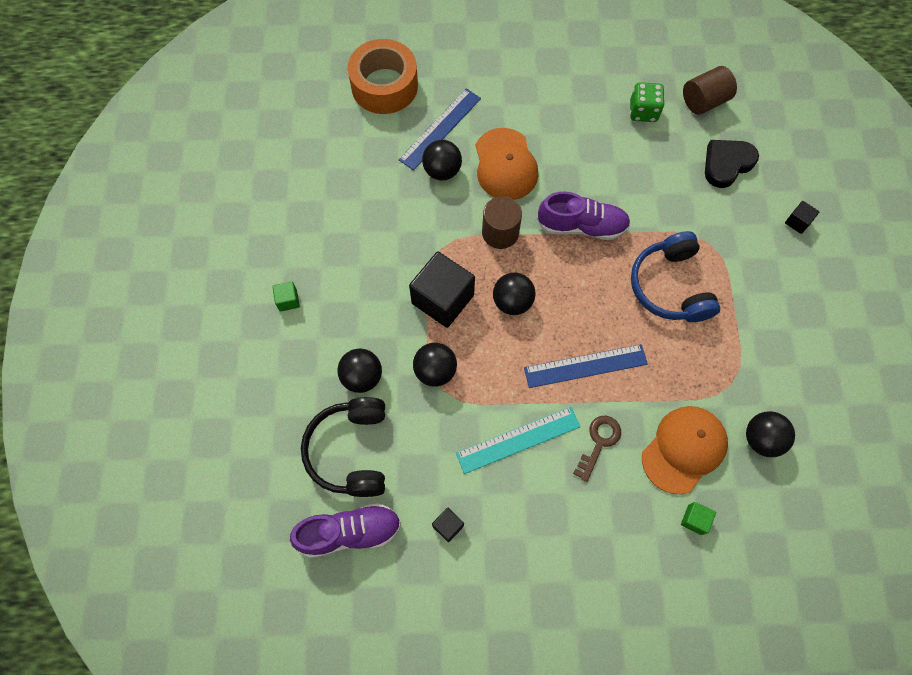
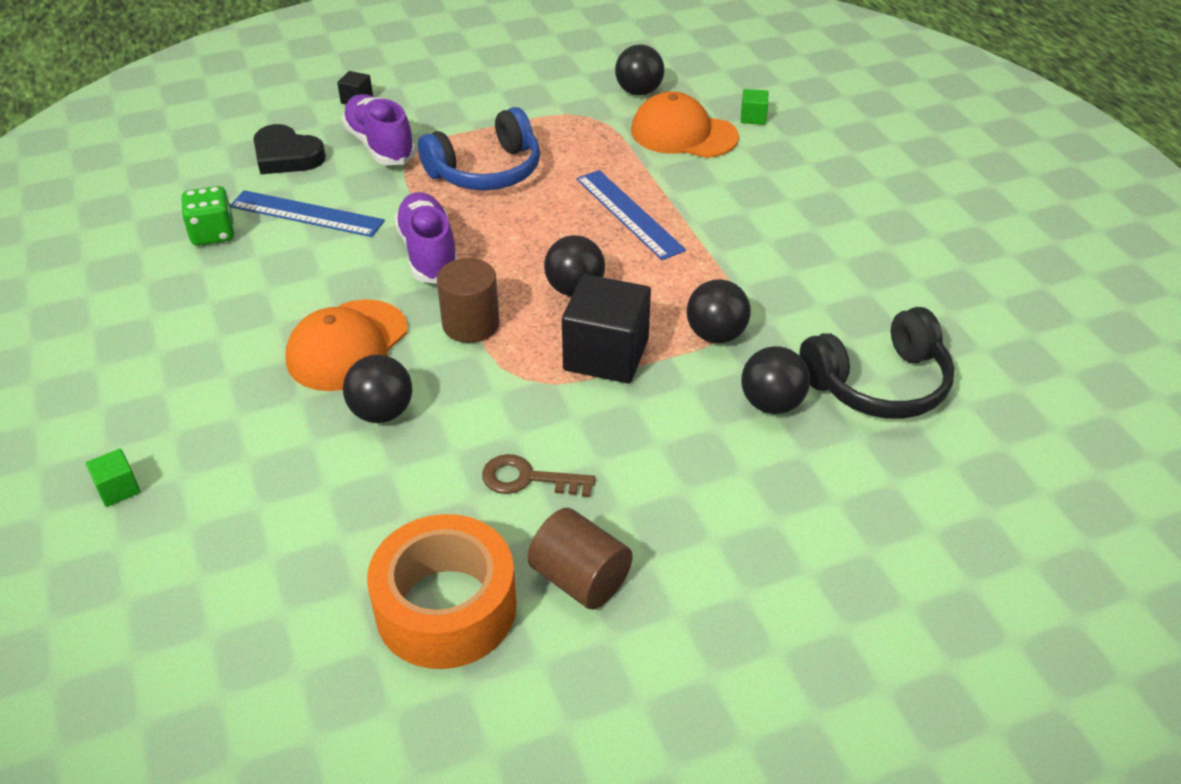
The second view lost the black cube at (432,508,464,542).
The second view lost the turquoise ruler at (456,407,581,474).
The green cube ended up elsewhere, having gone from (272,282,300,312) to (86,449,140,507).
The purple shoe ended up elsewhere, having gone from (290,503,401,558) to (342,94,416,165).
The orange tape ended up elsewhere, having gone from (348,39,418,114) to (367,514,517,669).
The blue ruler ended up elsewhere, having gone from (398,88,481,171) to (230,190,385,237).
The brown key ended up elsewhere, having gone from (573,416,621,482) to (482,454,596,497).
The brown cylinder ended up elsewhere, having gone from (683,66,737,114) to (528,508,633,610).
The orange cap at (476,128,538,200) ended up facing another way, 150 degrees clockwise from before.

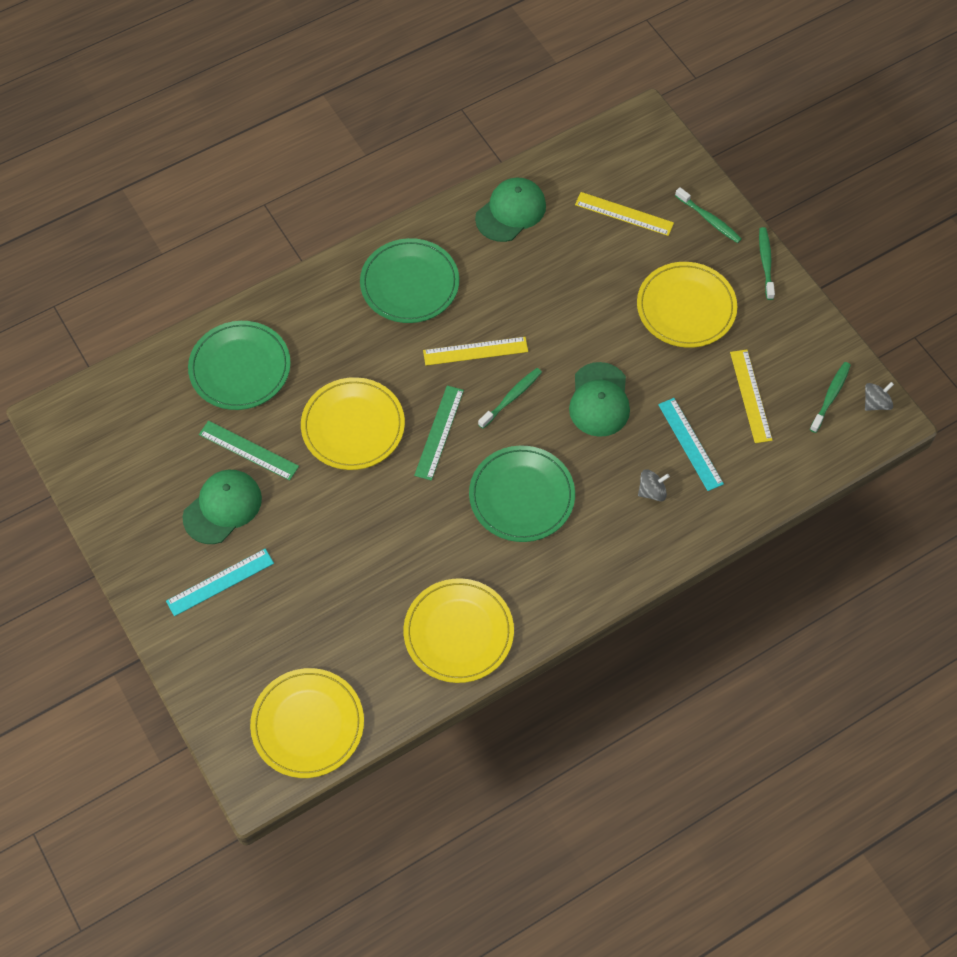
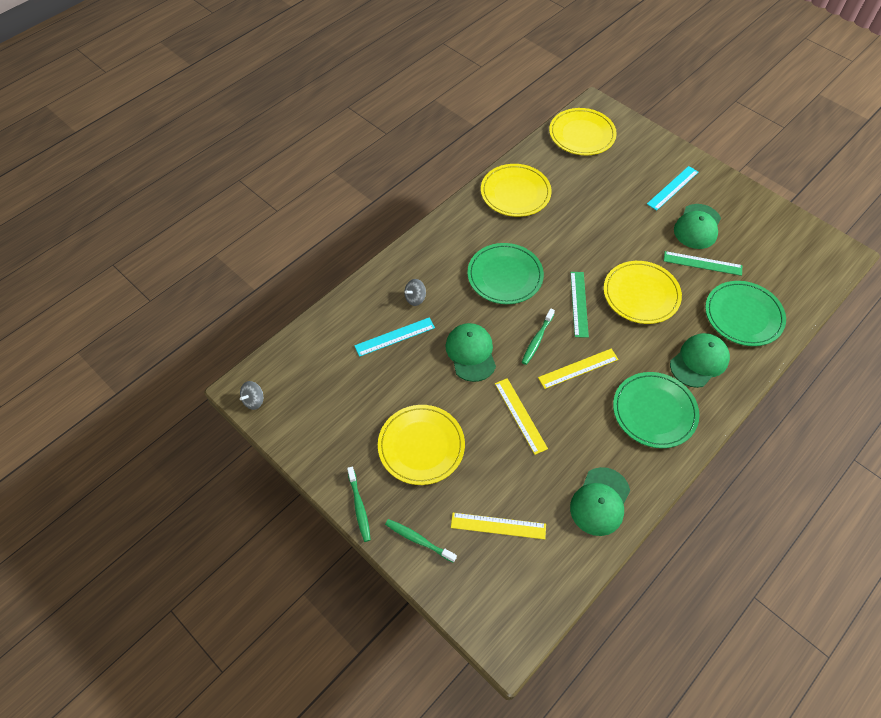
The second view lost the green toothbrush at (810,362,851,433).
The second view gained the green cap at (670,333,730,388).
The yellow ruler ended up elsewhere, having gone from (730,349,773,443) to (495,378,548,455).
The turquoise ruler at (658,398,724,491) ended up facing another way, 75 degrees counterclockwise from before.

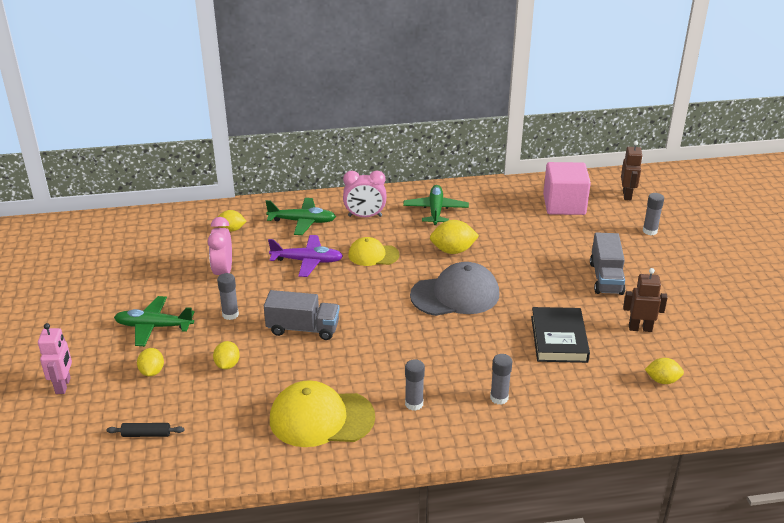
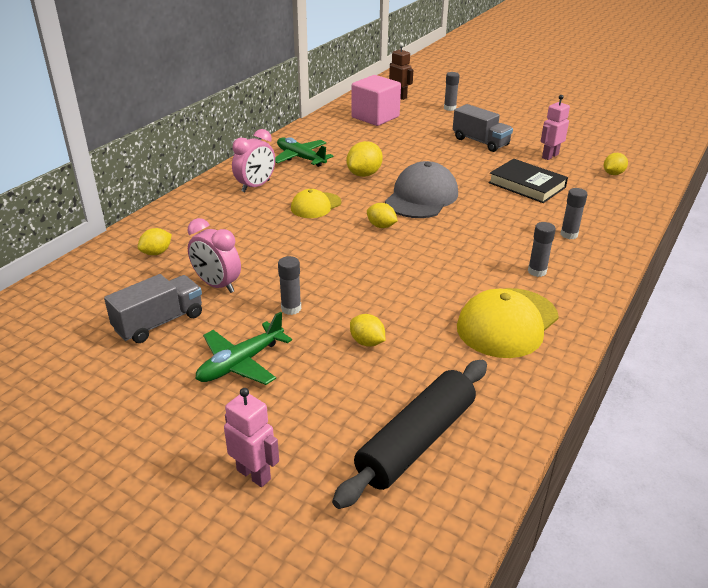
The second view lost the green plane at (266,198,336,235).
The second view lost the purple plane at (268,235,343,277).
The yellow lemon ended up elsewhere, having gone from (137,348,164,377) to (367,203,398,228).
The grey truck ended up elsewhere, having gone from (264,290,340,340) to (104,274,202,343).
What was the brown robot at (623,268,668,332) turned into the pink robot at (541,95,570,160).
The size of the black rolling pin at (106,423,185,437) changed by a factor of 2.42.

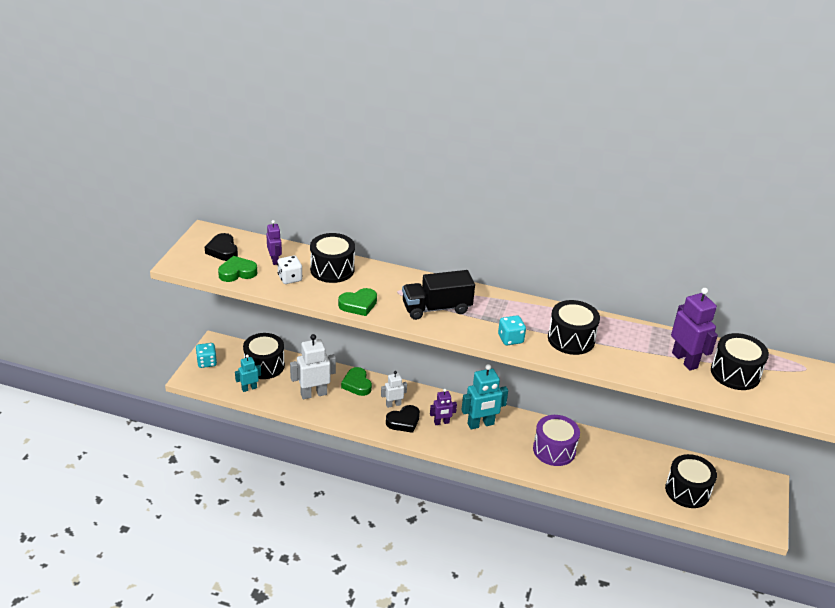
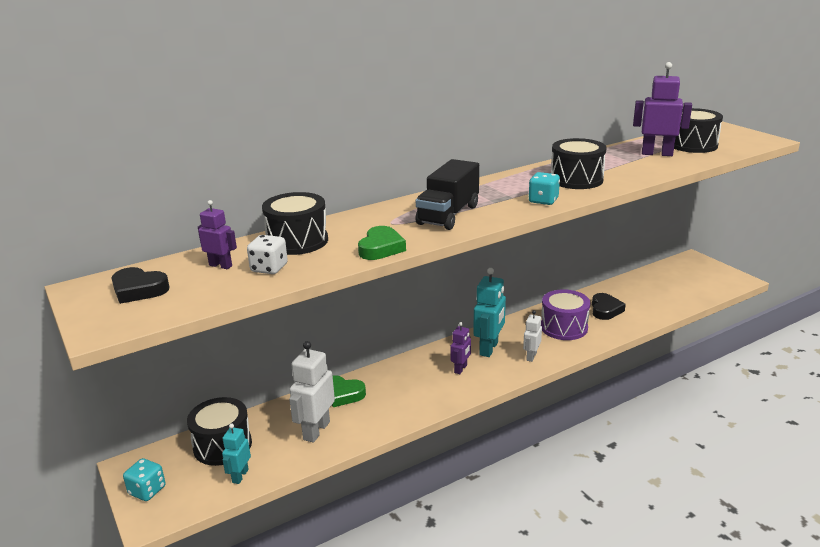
The second view lost the green heart at (218,256,257,282).
The second view lost the black drum at (665,454,717,508).
The white robot ended up elsewhere, having gone from (381,371,407,408) to (523,310,542,362).
The black heart ended up elsewhere, having gone from (386,405,420,433) to (592,293,626,320).

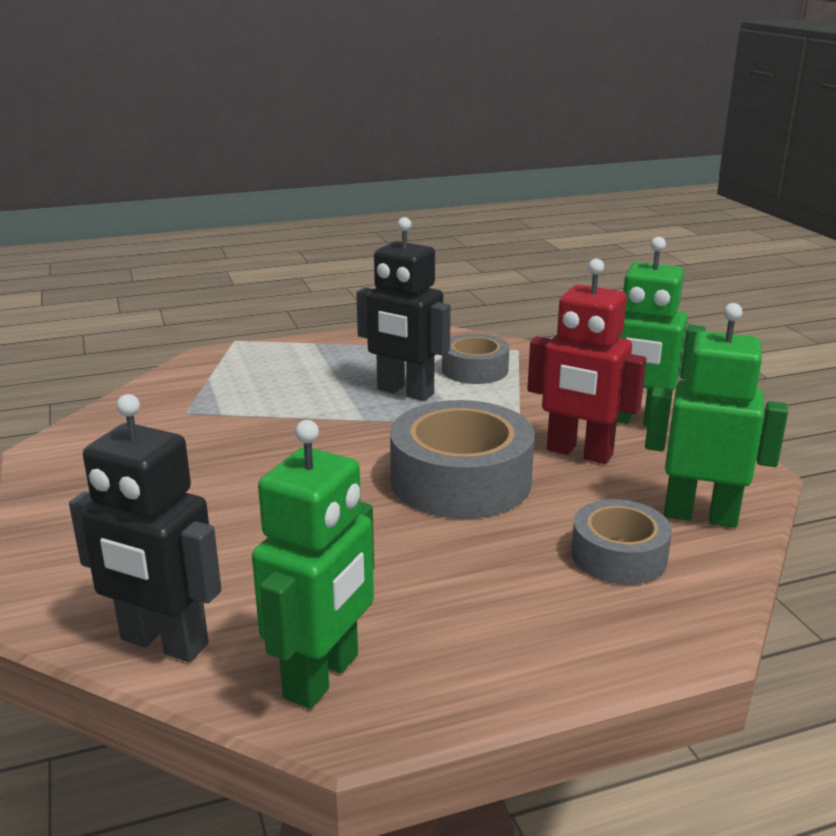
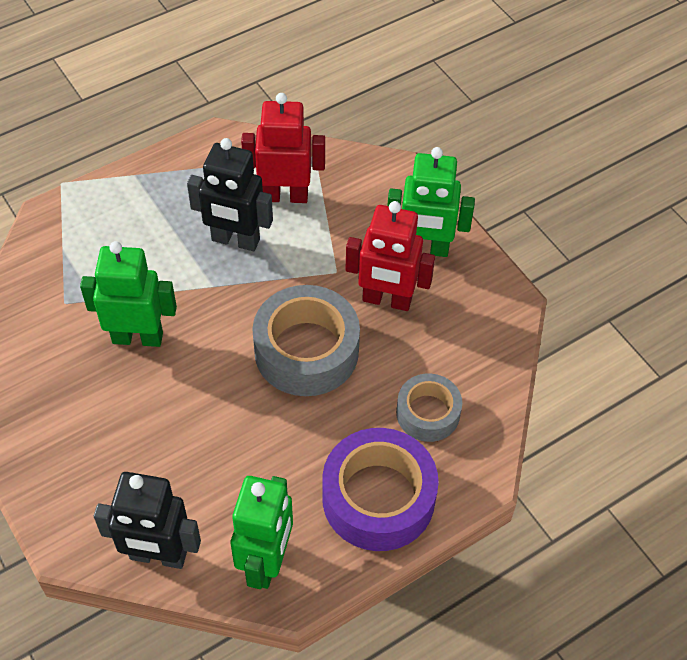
The second view gained the purple tape at (322,428,439,551).
The green robot ended up elsewhere, having gone from (645,303,788,528) to (80,241,177,347).
Where the grey tape stood at (442,334,509,384), the red robot came to stand at (241,93,325,203).

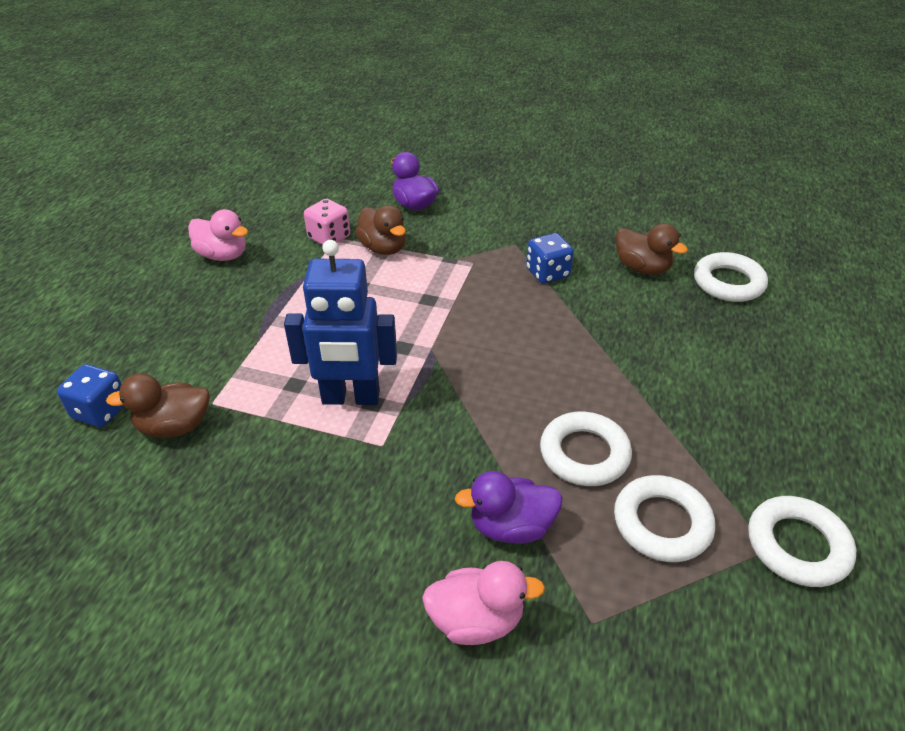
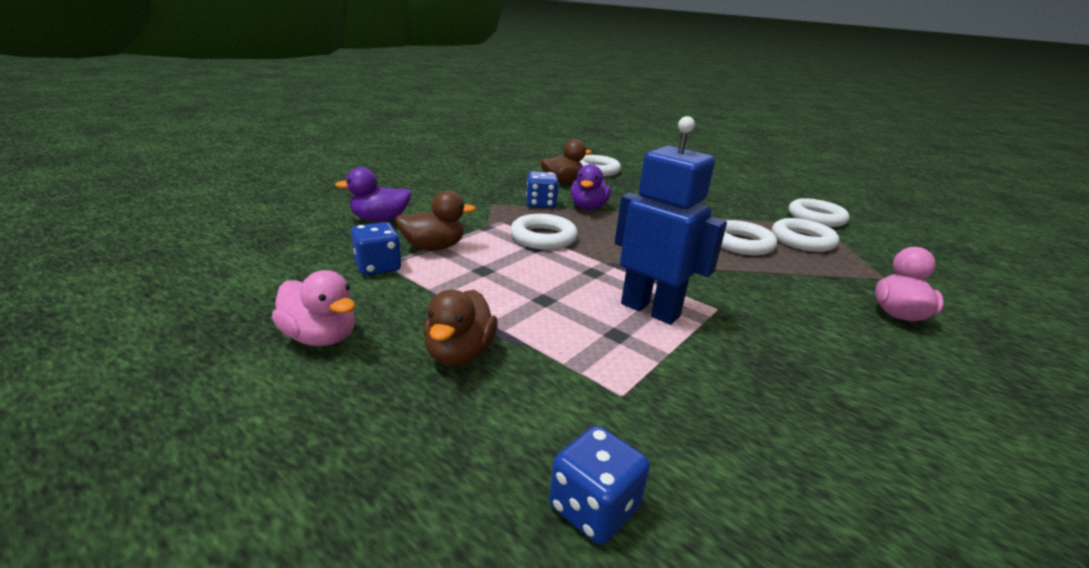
The second view gained the white ring at (510,214,578,250).
The brown duck ended up elsewhere, having gone from (106,374,210,438) to (423,290,498,366).
The purple duck ended up elsewhere, having gone from (455,471,563,544) to (571,164,611,210).
What was the pink dice at (304,199,350,245) turned into the blue dice at (351,222,402,276).
The pink duck at (188,209,248,261) ended up facing another way, 75 degrees clockwise from before.
The blue robot at (284,240,397,405) ended up facing another way, 75 degrees counterclockwise from before.

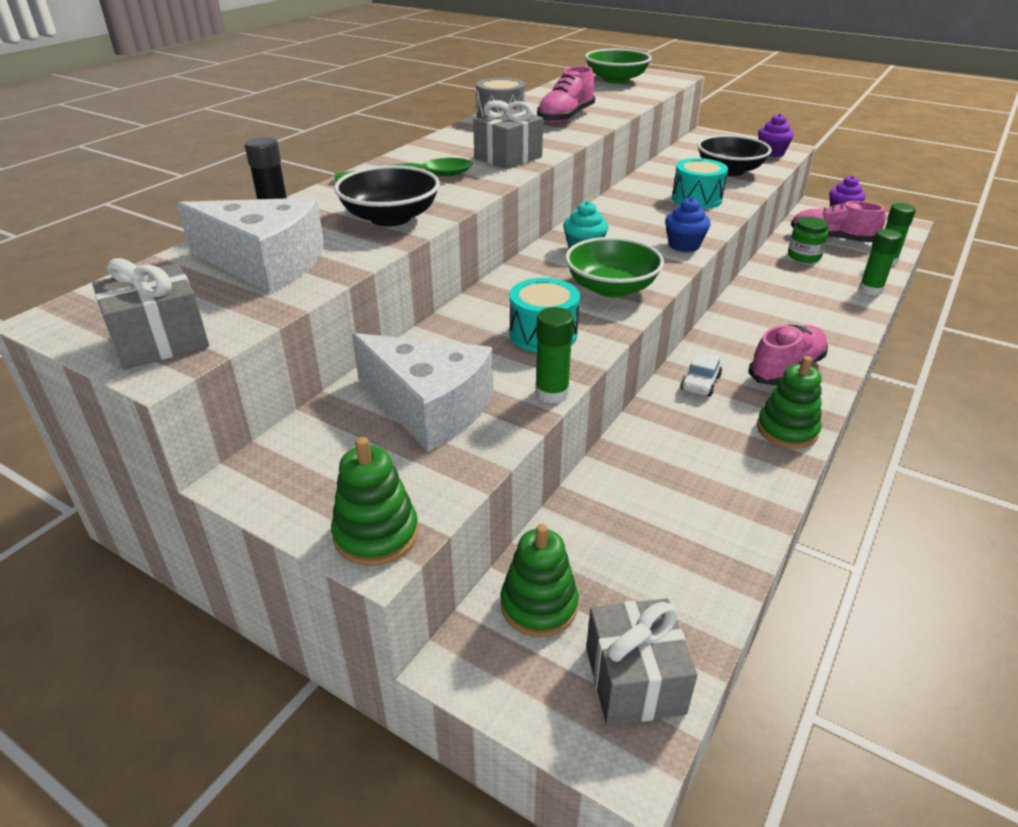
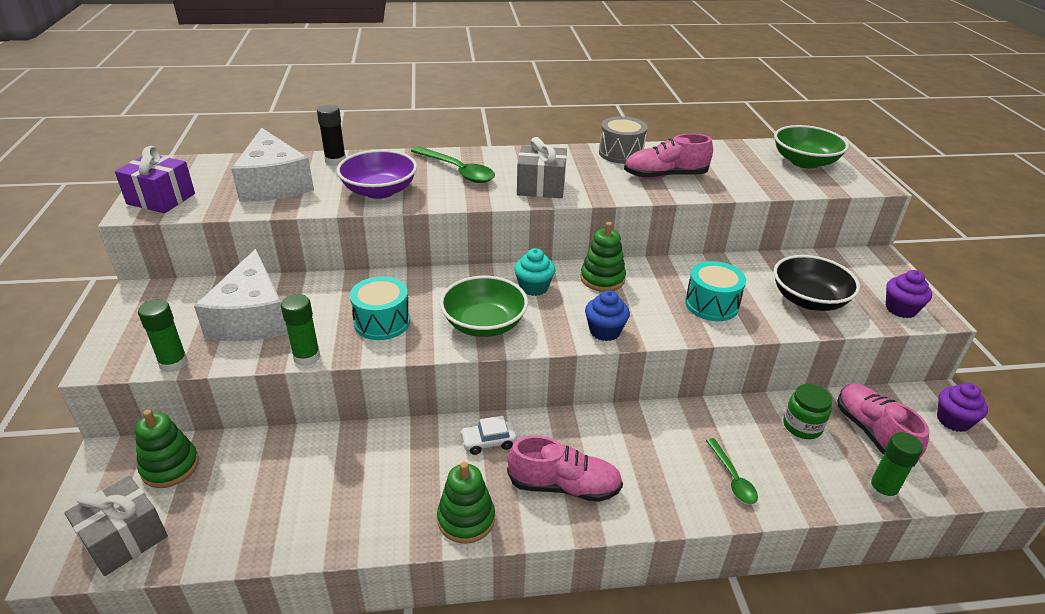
The second view gained the green spoon at (706,438,758,504).
The green stacking toy ended up elsewhere, having gone from (331,437,418,566) to (580,222,626,292).
The green glue stick ended up elsewhere, having gone from (859,229,902,296) to (138,299,188,372).
What was the grey gift at (92,258,209,369) turned into the purple gift at (115,146,195,213).
What was the black bowl at (334,165,440,227) turned into the purple bowl at (336,150,417,199).

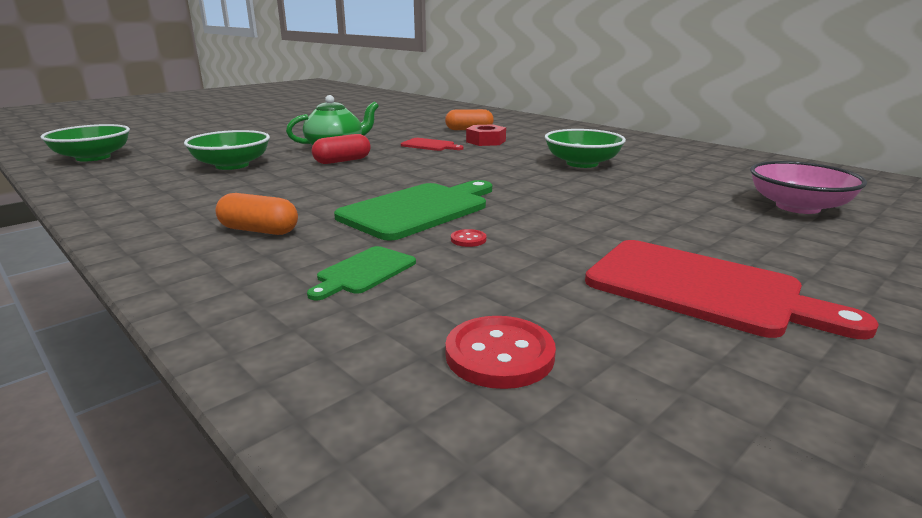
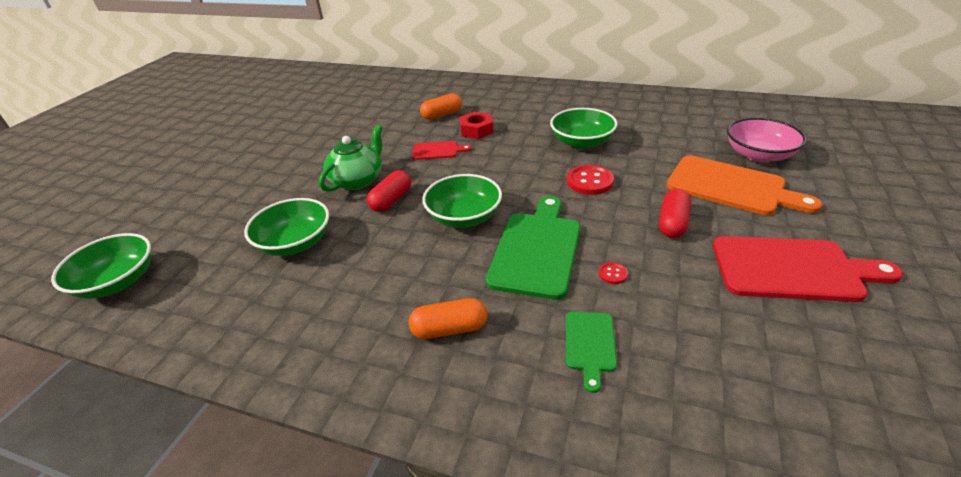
The second view gained the green bowl at (422,174,502,228).
The second view gained the red capsule at (659,189,691,238).
The second view gained the orange cutting board at (666,155,822,215).
The red button ended up elsewhere, having gone from (445,316,556,389) to (567,165,614,195).

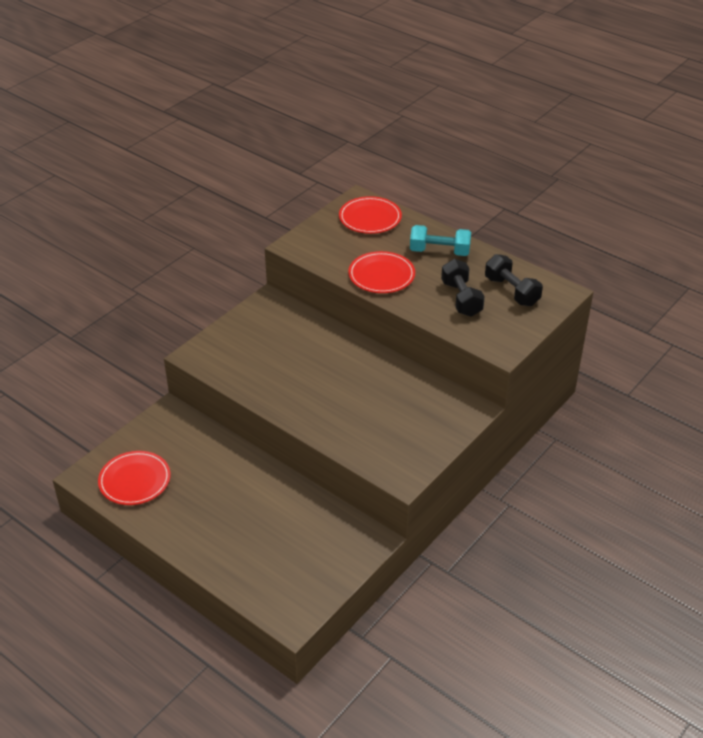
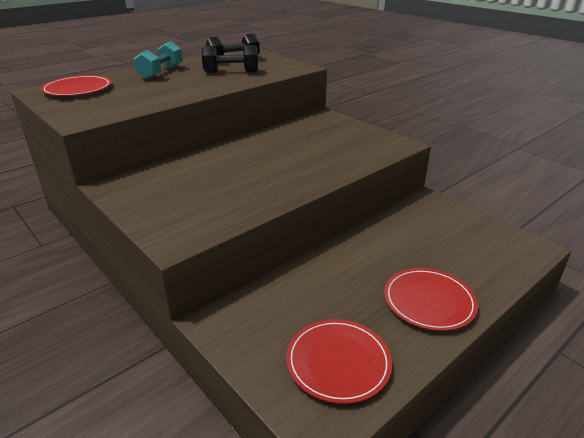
The red plate ended up elsewhere, having gone from (348,251,415,293) to (384,268,478,331).

